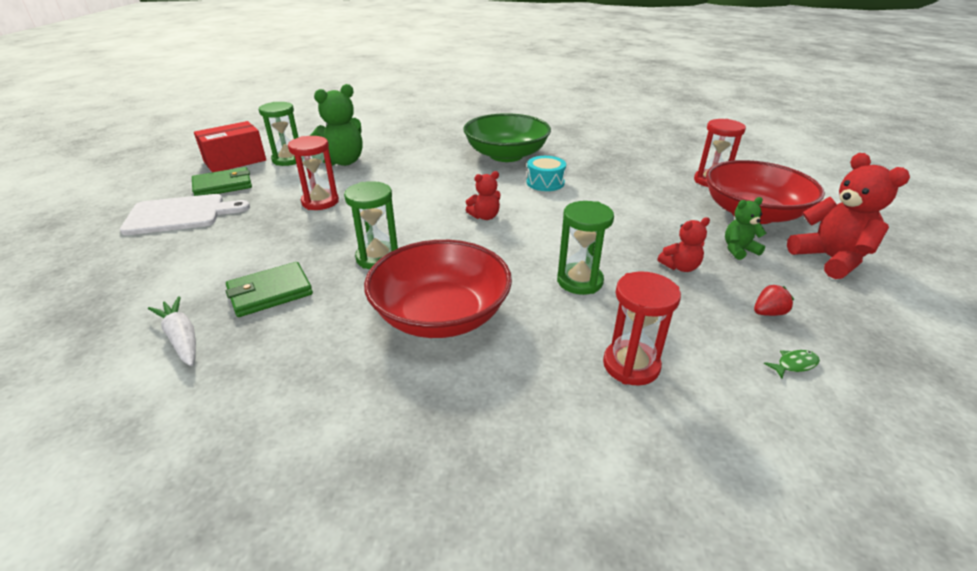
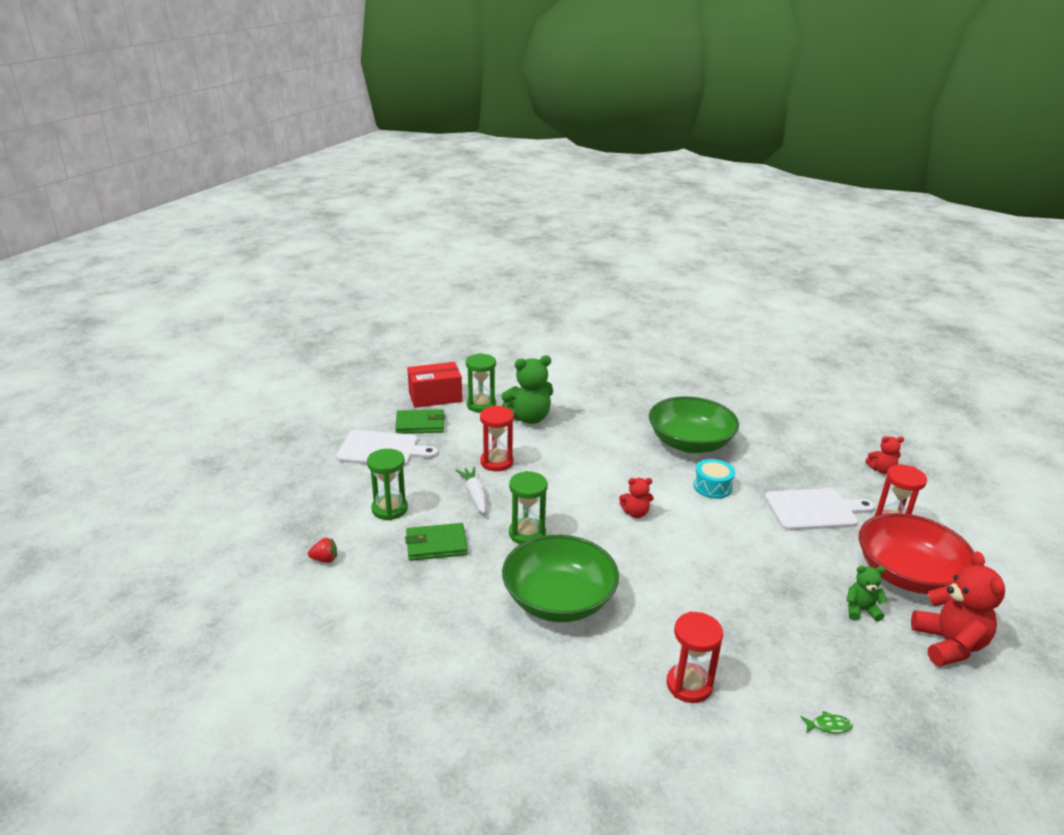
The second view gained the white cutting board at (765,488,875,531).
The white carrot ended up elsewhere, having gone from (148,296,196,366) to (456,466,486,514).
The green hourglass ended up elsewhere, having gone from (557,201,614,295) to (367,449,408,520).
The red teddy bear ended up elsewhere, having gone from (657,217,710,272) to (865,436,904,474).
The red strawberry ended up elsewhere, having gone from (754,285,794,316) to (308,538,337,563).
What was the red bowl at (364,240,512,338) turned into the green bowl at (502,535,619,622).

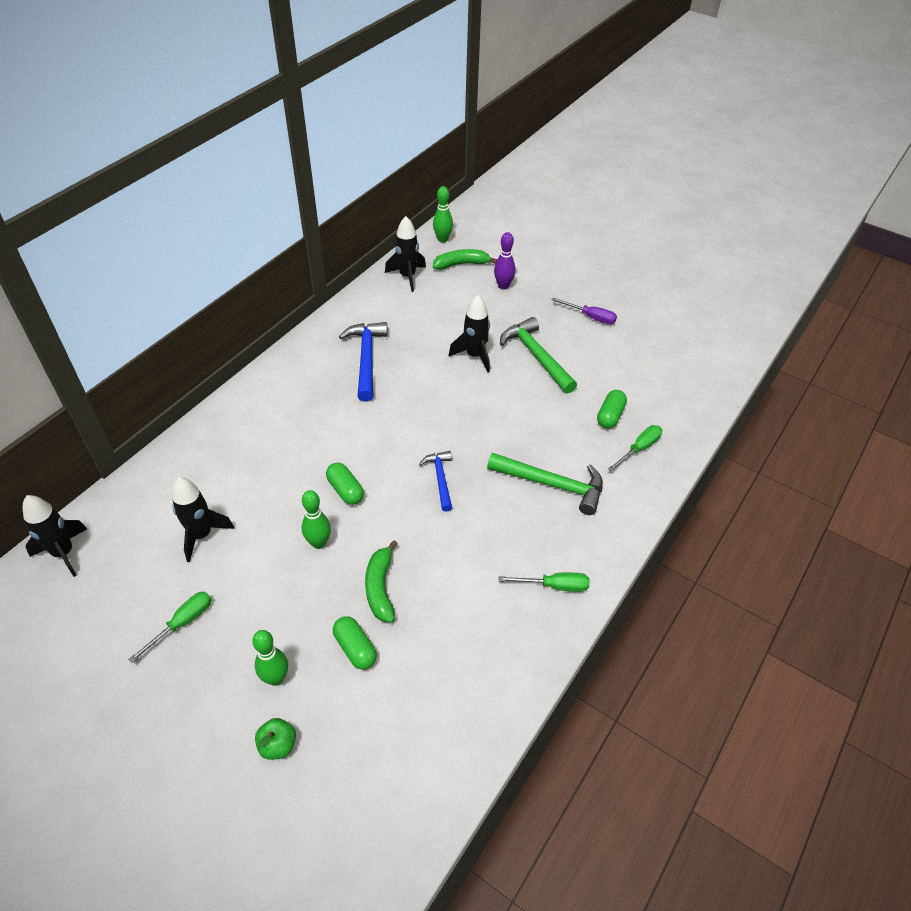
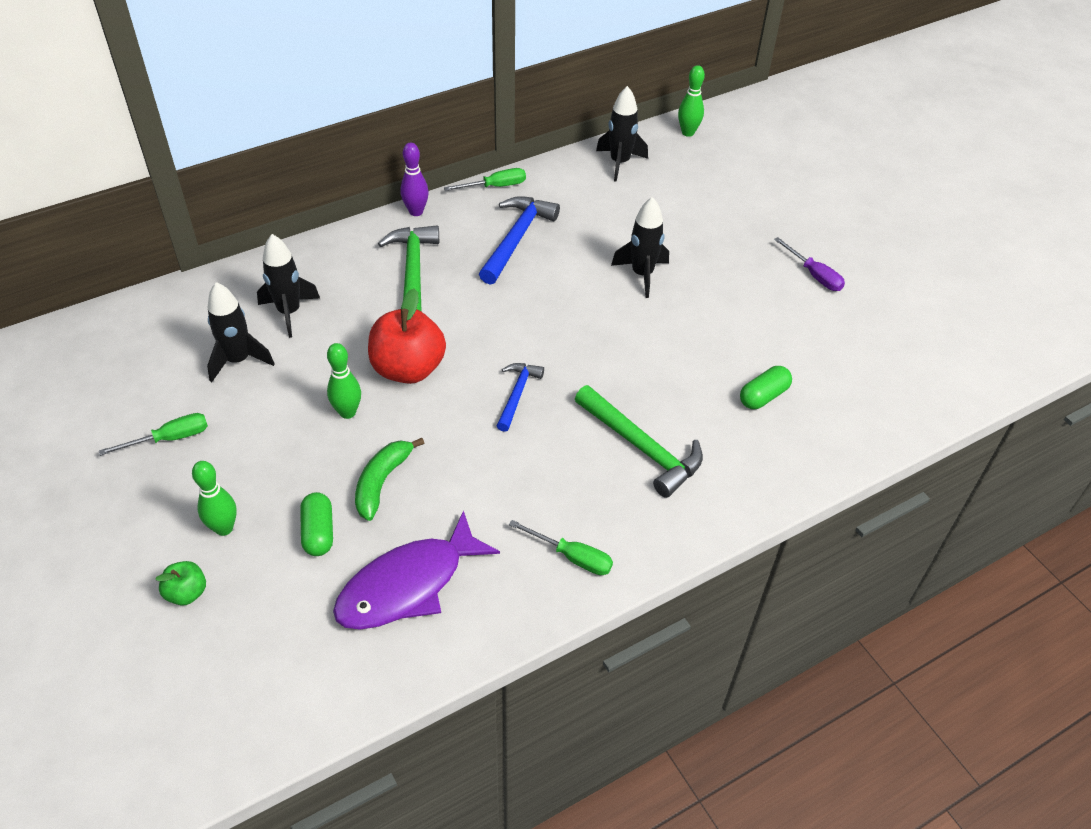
The second view lost the green banana at (433,249,497,270).
The second view gained the purple fish at (333,510,500,629).
The black rocket ended up elsewhere, having gone from (23,495,87,577) to (257,234,320,338).
The purple bowling pin ended up elsewhere, having gone from (494,232,515,290) to (400,142,429,216).
The green hammer ended up elsewhere, having gone from (500,317,577,394) to (378,225,439,312).
The green screwdriver ended up elsewhere, having gone from (608,425,662,472) to (444,168,526,191).
Where the green capsule stood at (326,463,364,505), the red apple came to stand at (368,288,446,384).

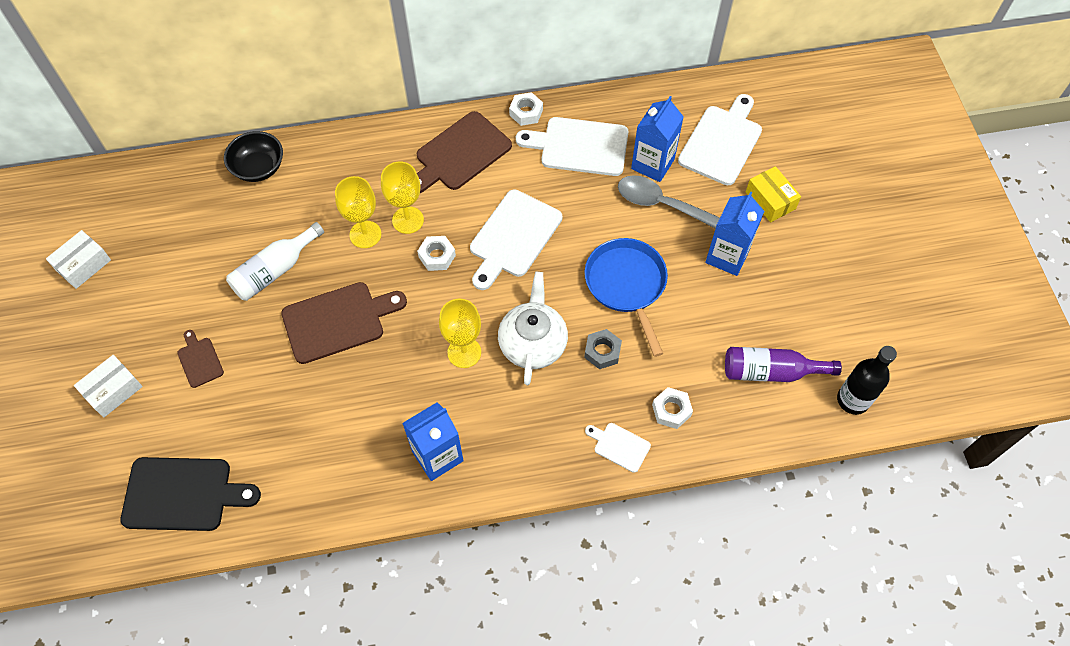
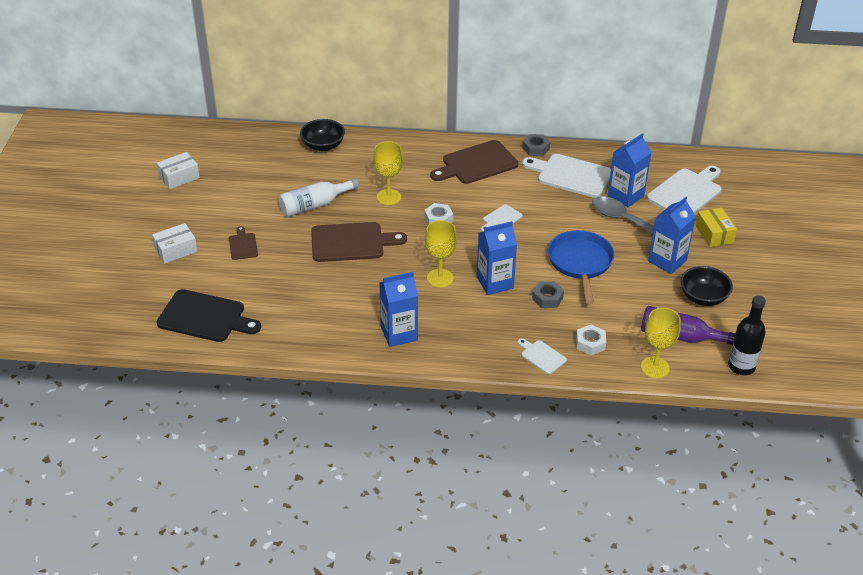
The second view gained the black bowl at (681,266,733,306).
The yellow goblet ended up elsewhere, having gone from (381,162,424,234) to (641,308,681,378).
Where the white teapot stood at (498,272,568,385), the blue carton came to stand at (477,221,517,295).
What was the white nut at (509,92,543,126) turned into the grey nut at (522,134,550,156).
The size of the white cutting board at (470,189,562,290) changed by a factor of 0.51.

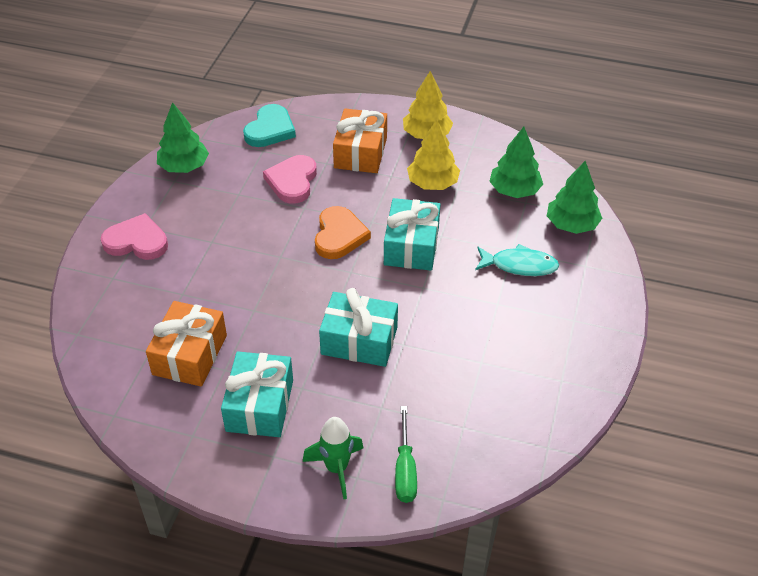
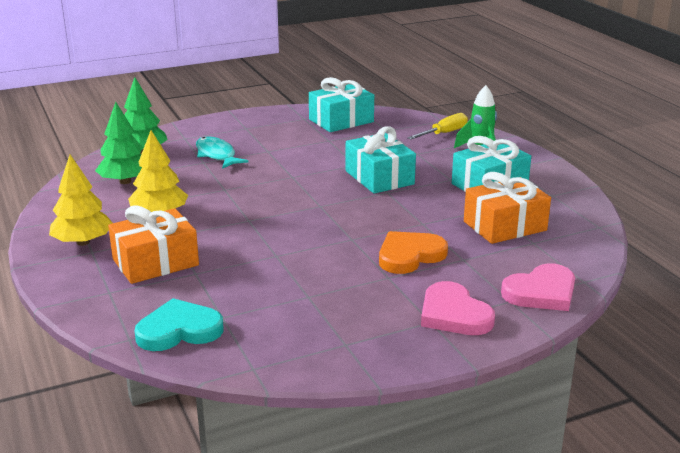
The second view lost the green tree at (157,102,209,173).
The pink heart ended up elsewhere, having gone from (263,155,317,204) to (501,263,575,311).
The orange heart ended up elsewhere, having gone from (315,206,371,259) to (379,231,448,274).
The turquoise gift ended up elsewhere, having gone from (384,198,441,270) to (309,77,374,132).
What was the green screwdriver at (395,406,417,503) turned into the yellow screwdriver at (407,113,468,140).

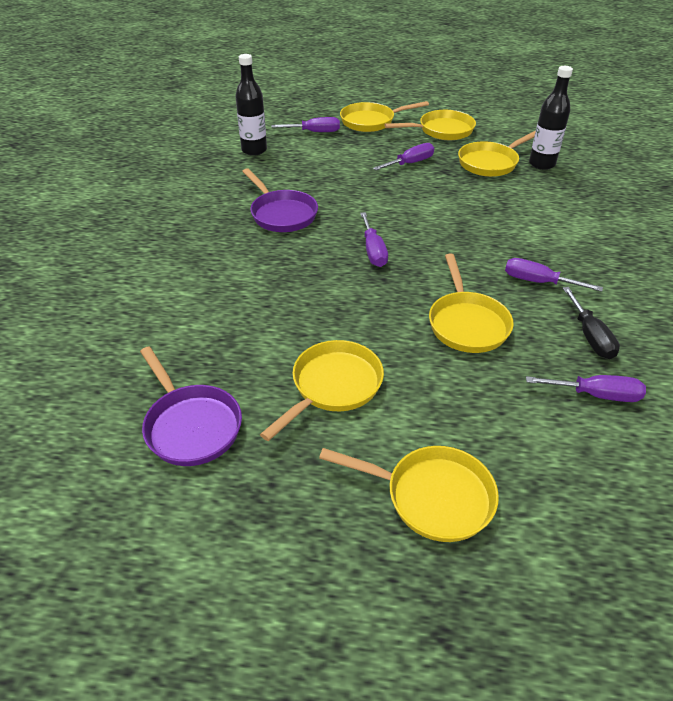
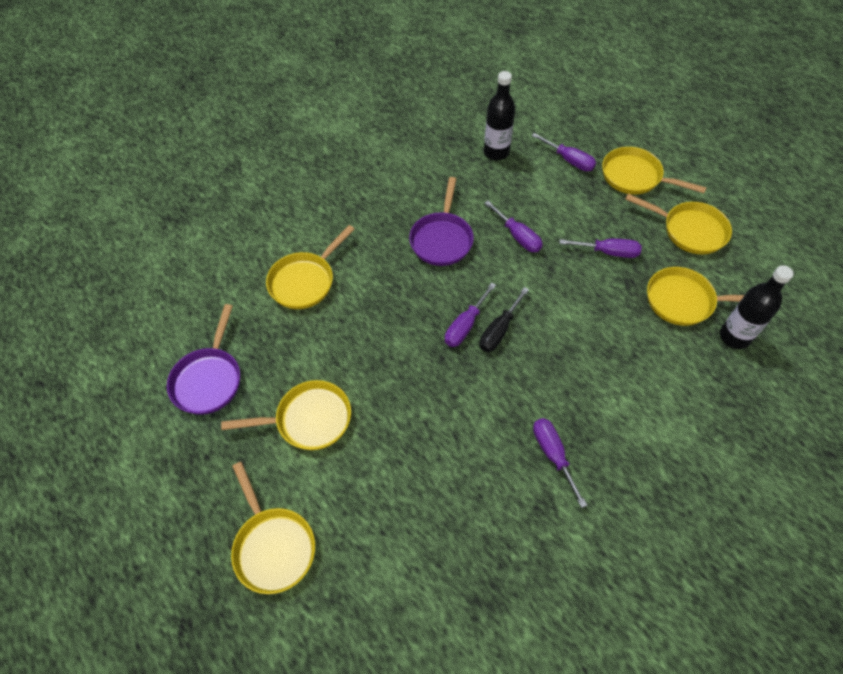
The yellow pan ended up elsewhere, having gone from (429,253,514,353) to (266,225,354,309).
The purple screwdriver ended up elsewhere, having gone from (526,375,646,402) to (485,201,543,252).
The black screwdriver ended up elsewhere, having gone from (563,287,620,359) to (479,287,529,352).

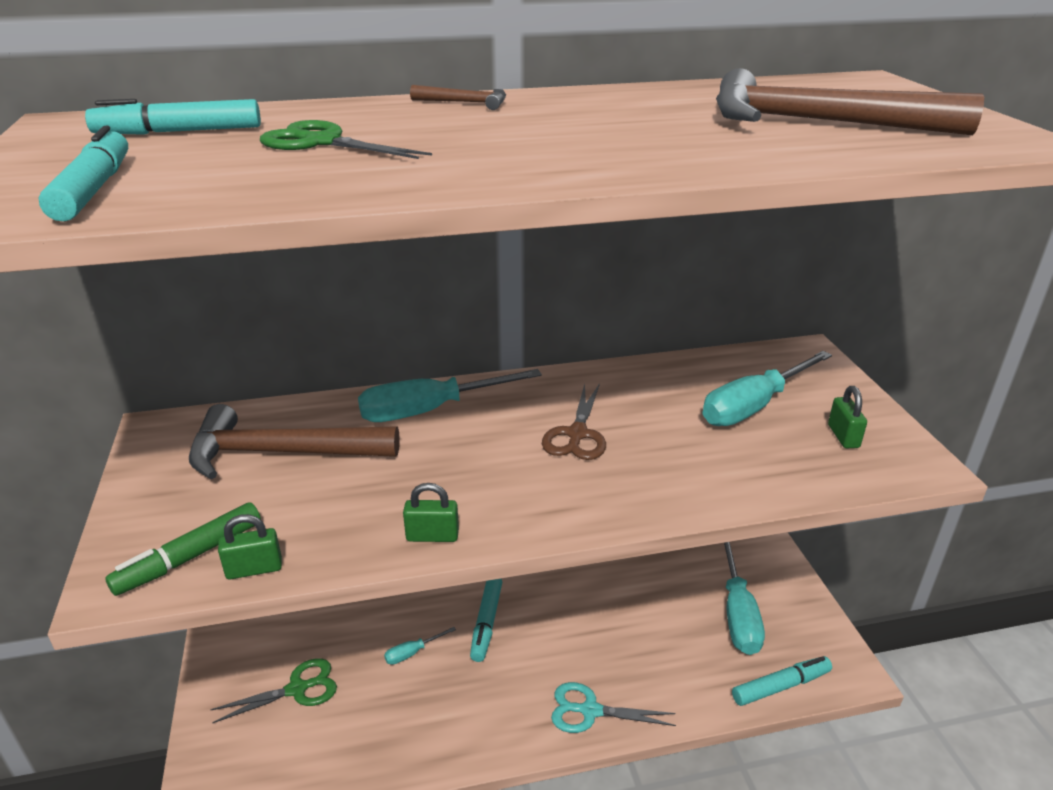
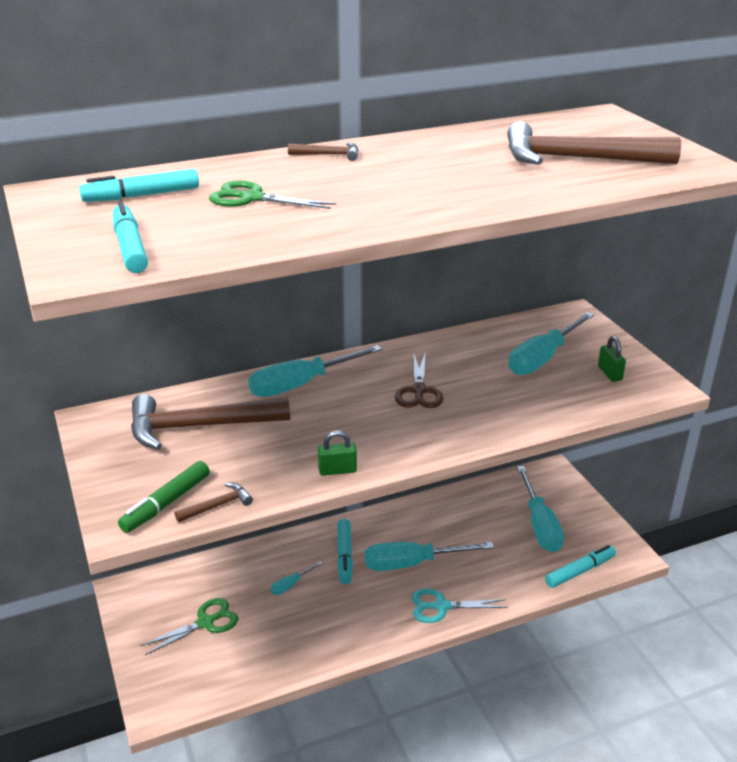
The second view gained the turquoise screwdriver at (365,542,494,571).
Where the green padlock stood at (218,514,282,579), the brown hammer came to stand at (175,483,253,522).

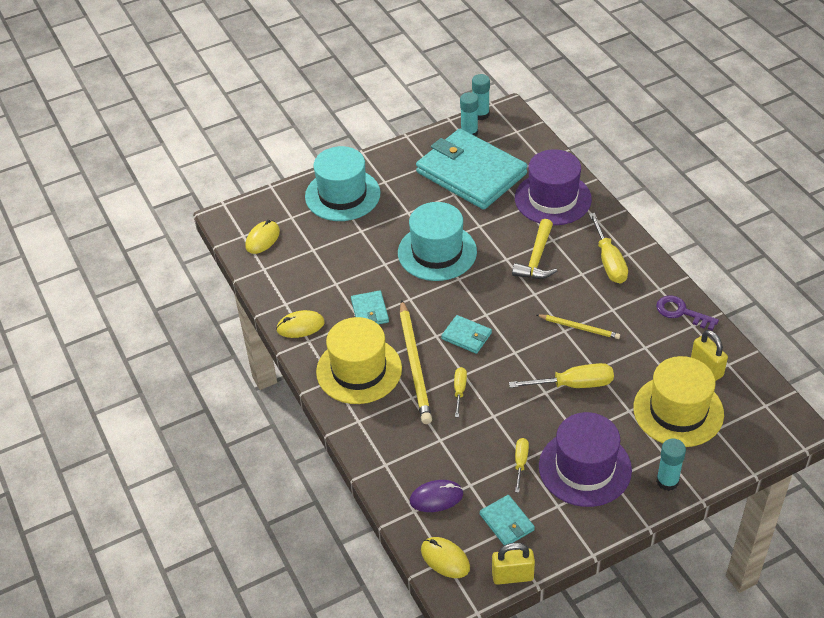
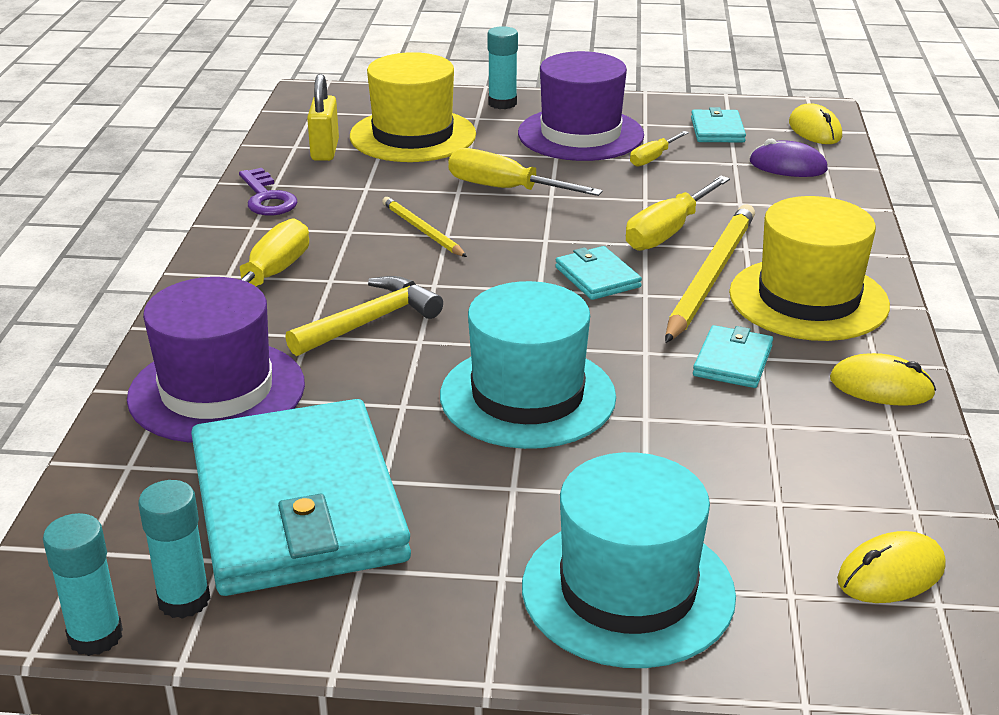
The second view lost the yellow padlock at (492,543,535,585).
The size of the yellow screwdriver at (454,367,467,417) changed by a factor of 1.73.

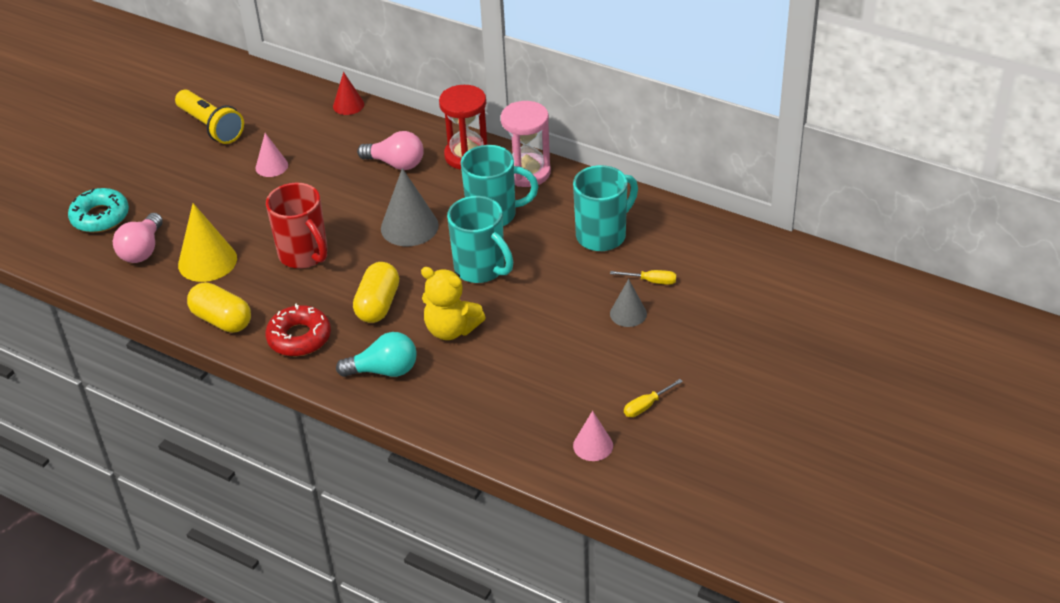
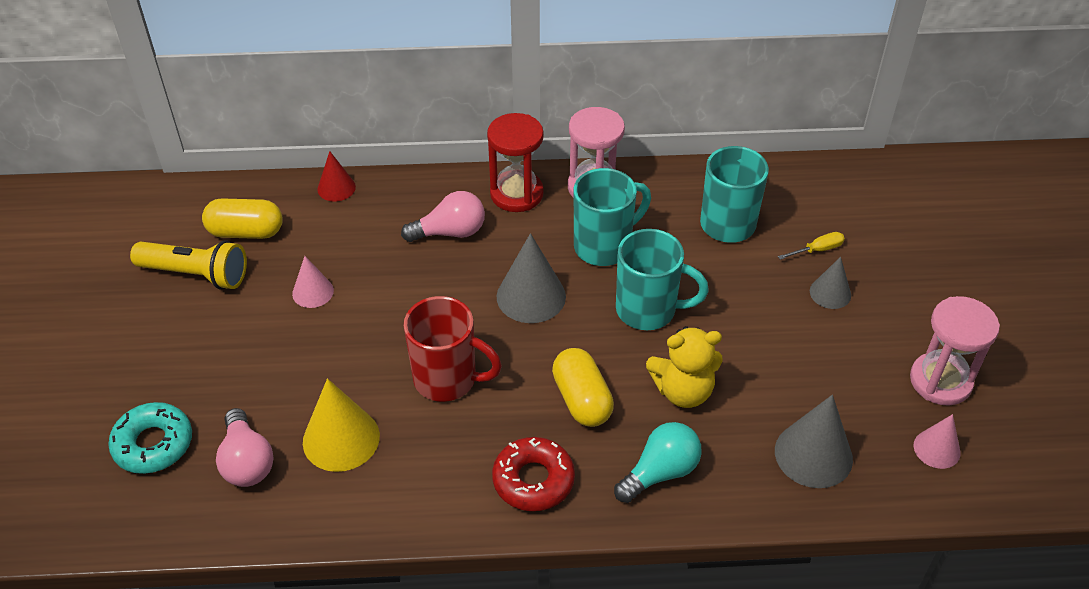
The second view gained the grey cone at (775,395,853,488).
The yellow capsule ended up elsewhere, having gone from (187,282,251,333) to (202,198,283,239).
Where the yellow screwdriver stood at (624,379,683,417), the pink hourglass came to stand at (910,296,1000,406).

